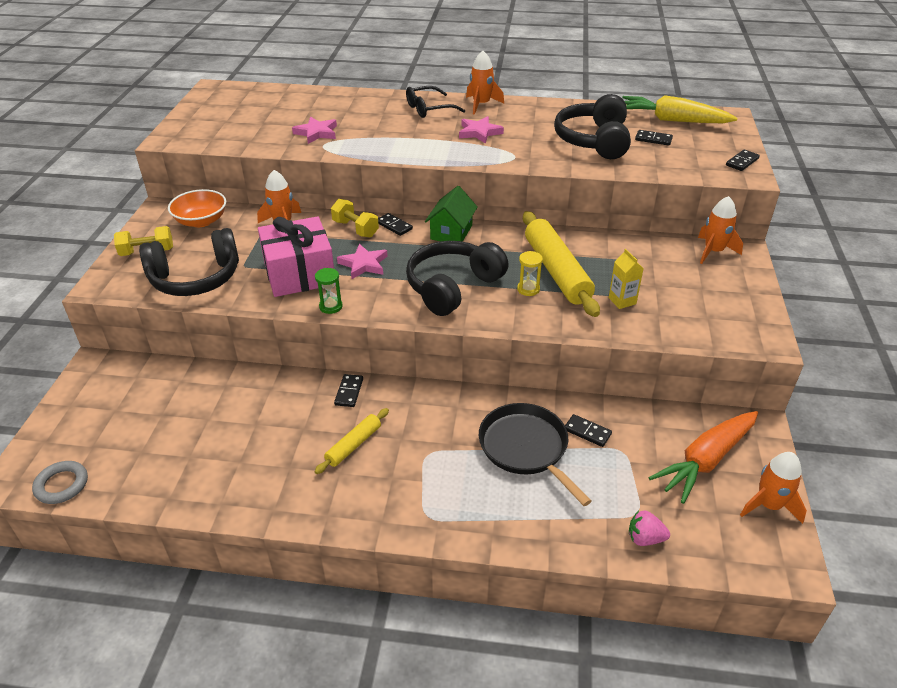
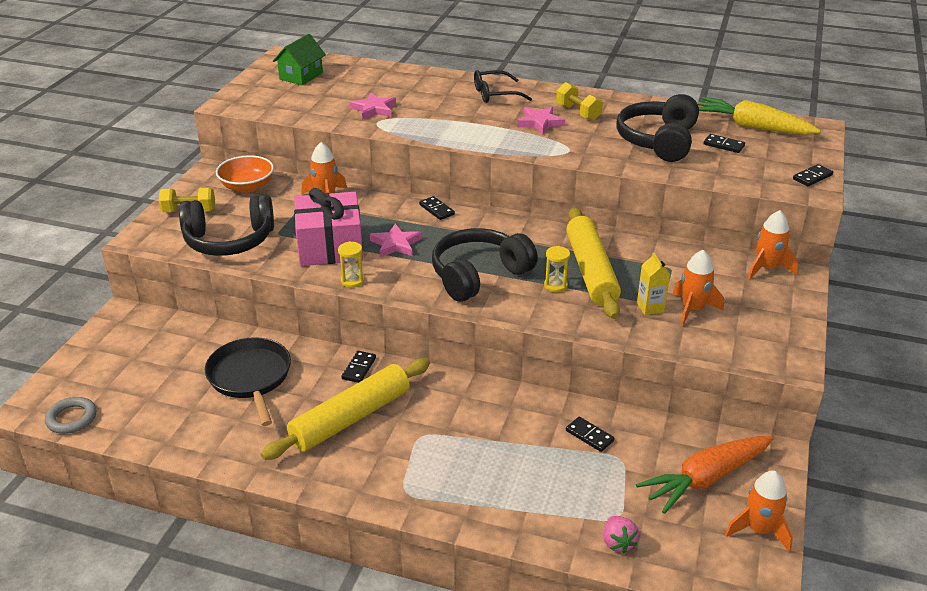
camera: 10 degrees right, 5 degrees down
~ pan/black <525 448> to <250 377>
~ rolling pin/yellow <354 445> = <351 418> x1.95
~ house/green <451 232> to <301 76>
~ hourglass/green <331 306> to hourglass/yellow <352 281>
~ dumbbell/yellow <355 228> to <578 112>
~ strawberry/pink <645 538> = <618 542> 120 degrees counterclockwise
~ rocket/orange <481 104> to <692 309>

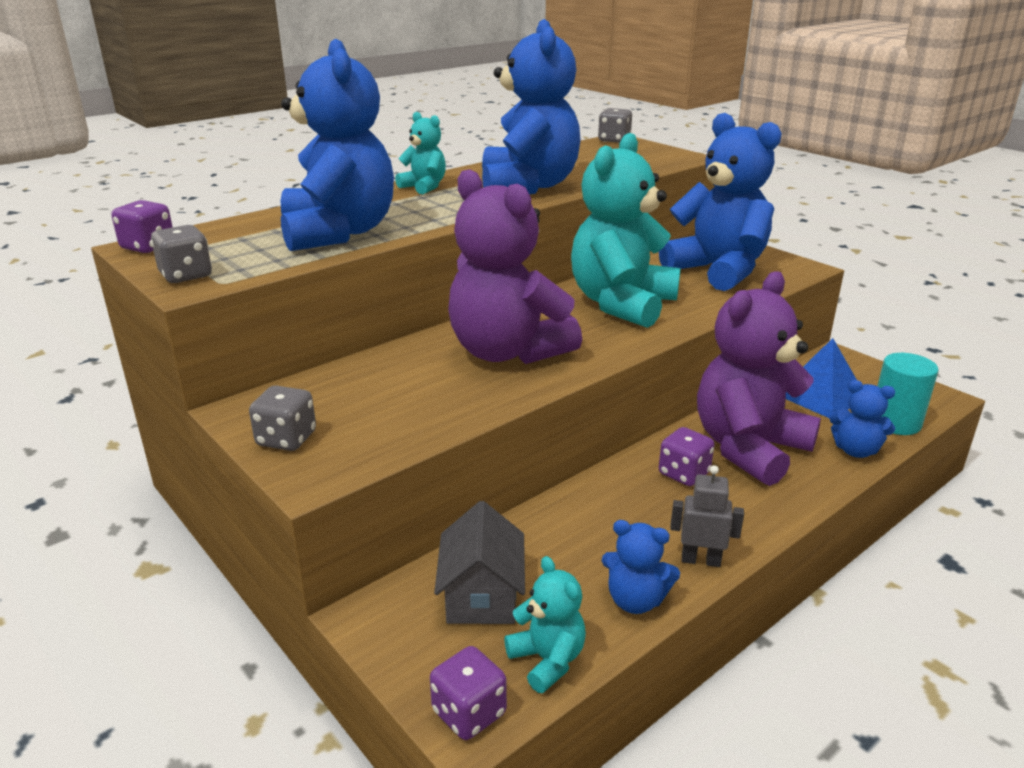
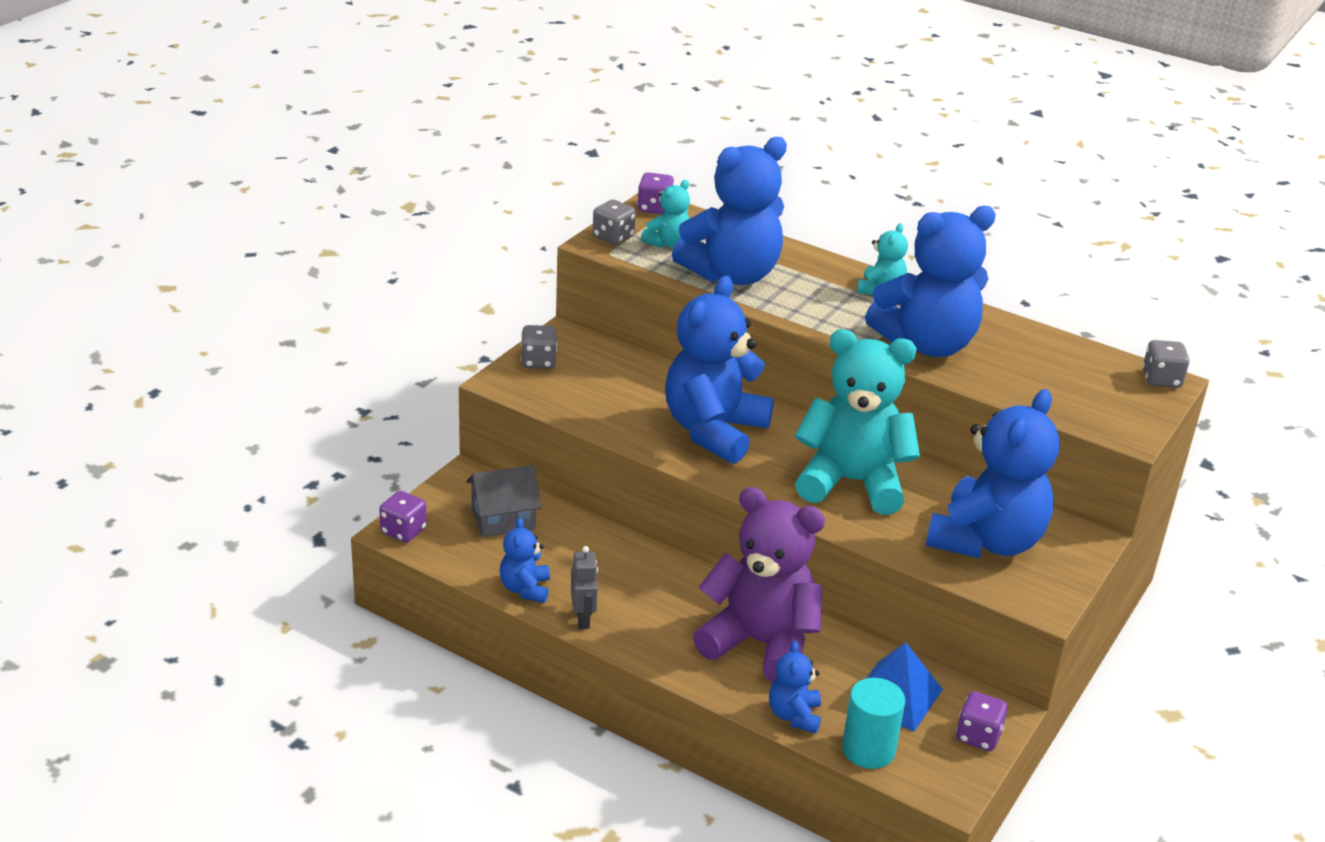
camera: 70 degrees right, 5 degrees up
~ teddy bear/turquoise <547 660> to <668 243>
~ teddy bear/purple <507 352> to teddy bear/blue <714 431>
~ dice/purple <683 474> to <978 736>

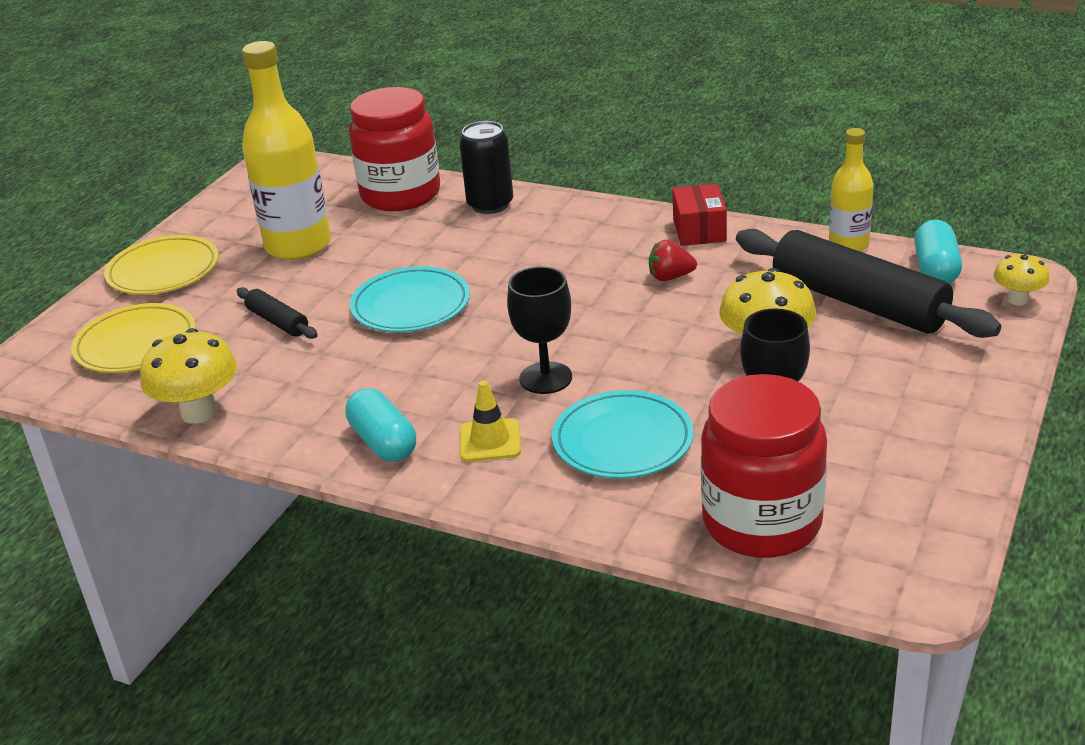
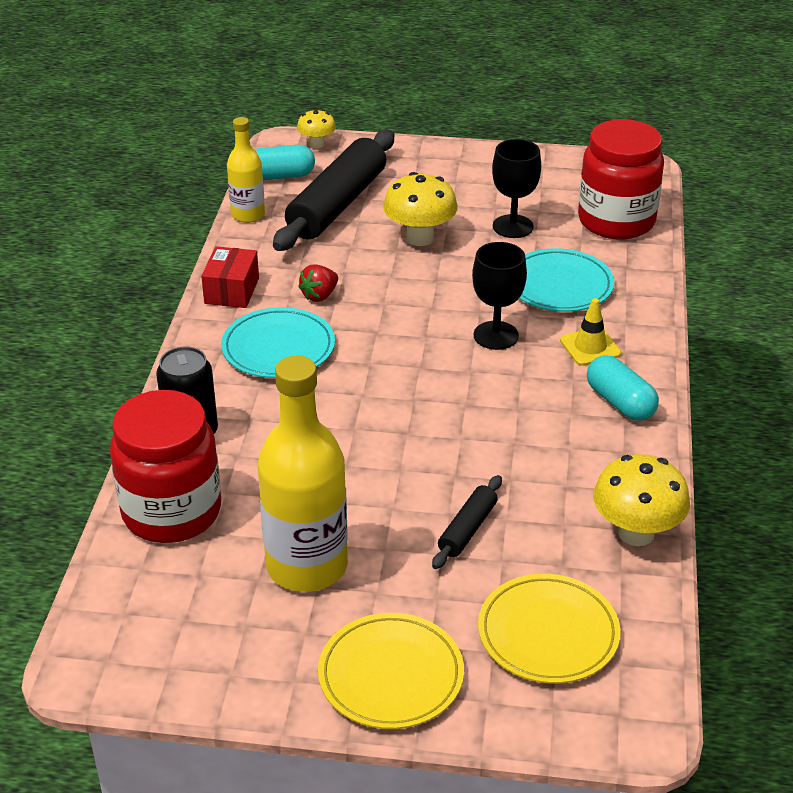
camera: 110 degrees left, 5 degrees up
~ box/red <699 230> = <231 291> 60 degrees counterclockwise
~ plate/turquoise <411 305> to <278 348>
~ strawberry/red <670 277> = <319 295> 60 degrees clockwise
~ capsule/turquoise <383 442> = <620 402> 75 degrees counterclockwise

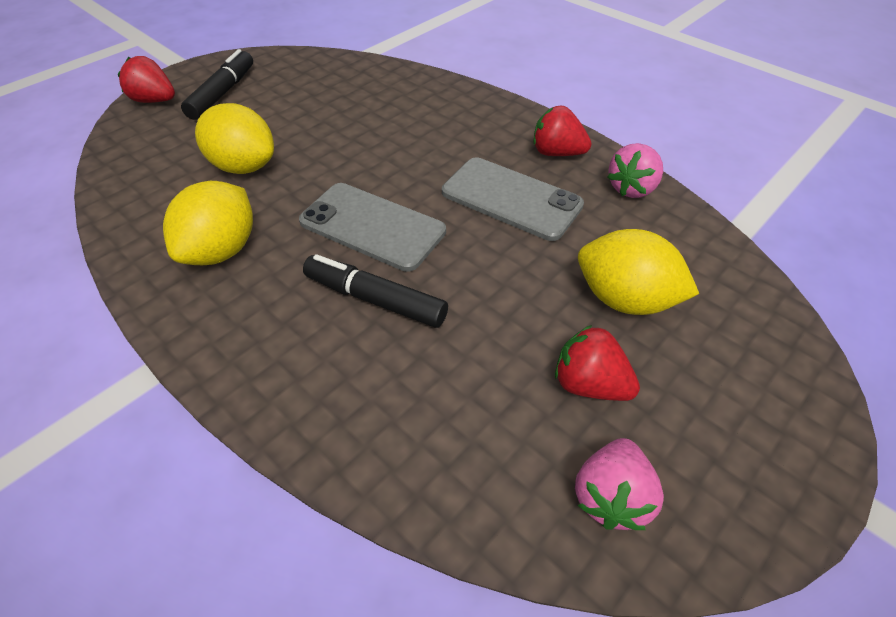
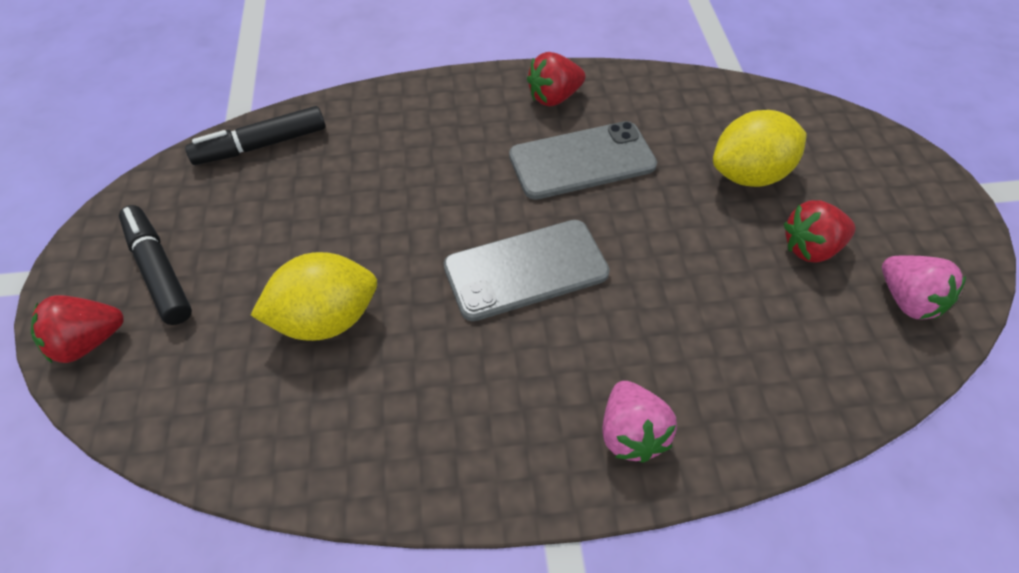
camera: 50 degrees left, 5 degrees up
~ marker/black <375 299> to <261 145>
~ strawberry/pink <632 188> to <631 433>
- lemon/yellow <221 250>

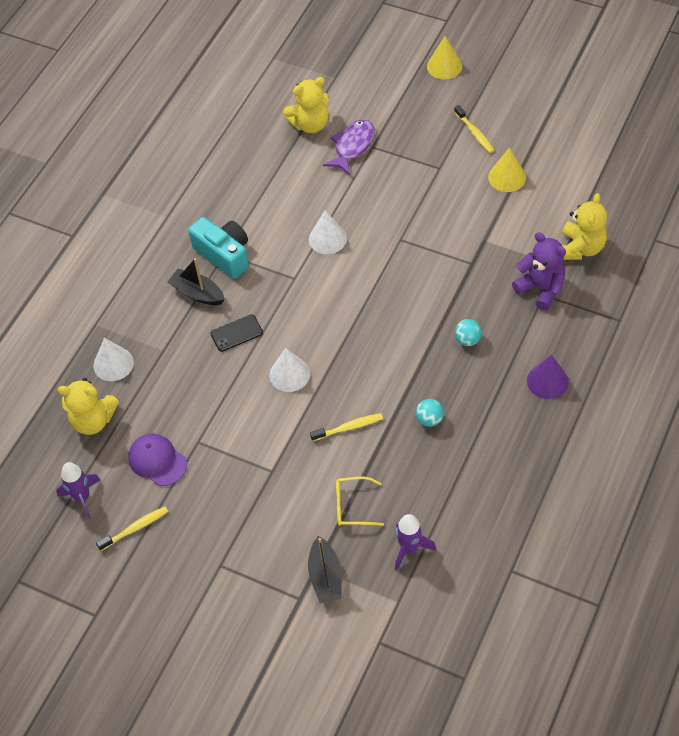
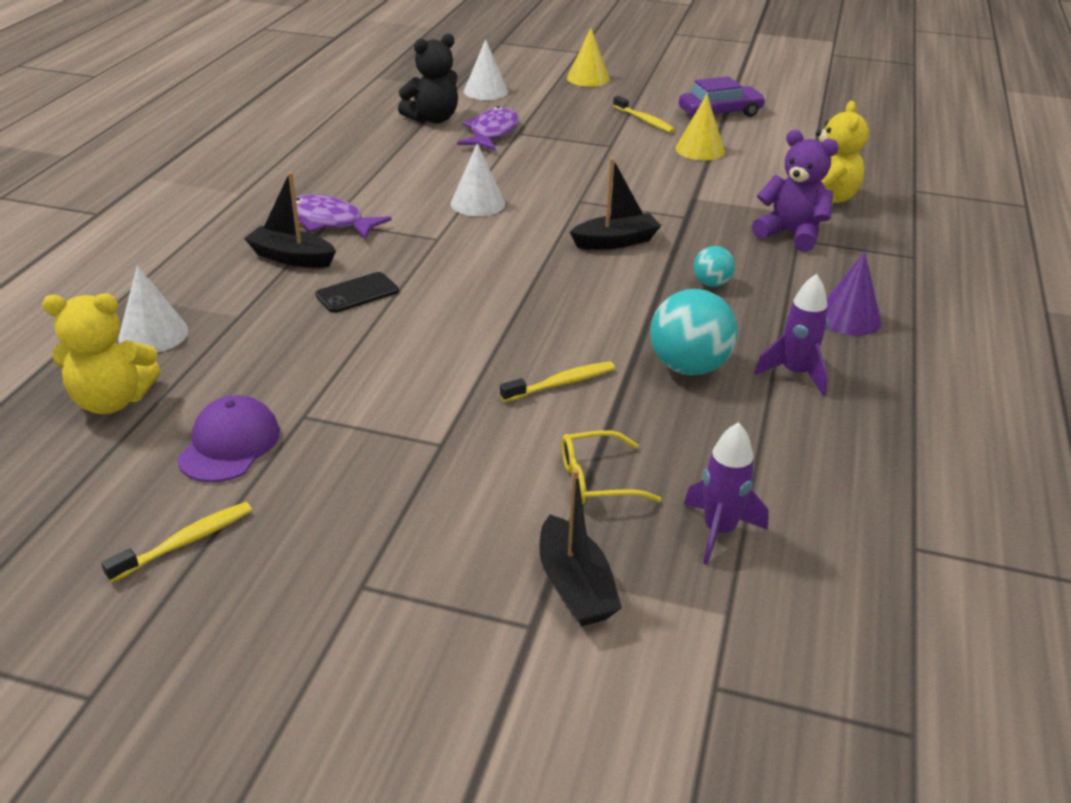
camera: 15 degrees left, 20 degrees down
~ cap/purple <157 461> = <229 444> 75 degrees clockwise
~ camera/turquoise <224 254> to fish/purple <329 222>
~ teddy bear/yellow <310 124> to teddy bear/black <433 119>
~ cone/white <289 374> to <485 91>
+ boat/black <615 242>
~ ball/turquoise <429 419> = <688 367> x1.87
+ car/purple <720 113>
~ rocket/purple <82 497> to <795 374>

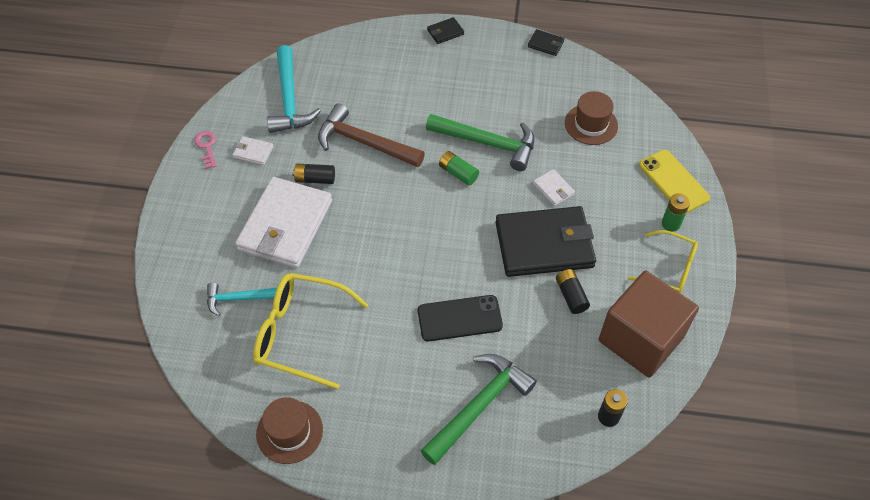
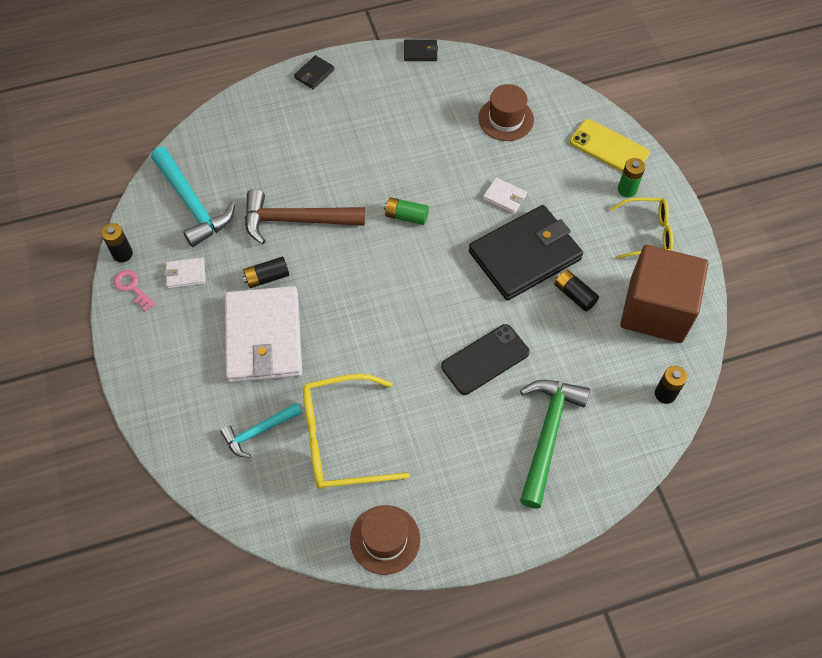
camera: 25 degrees left, 5 degrees up
+ battery/black <122 254>
- hammer/green <487 143>

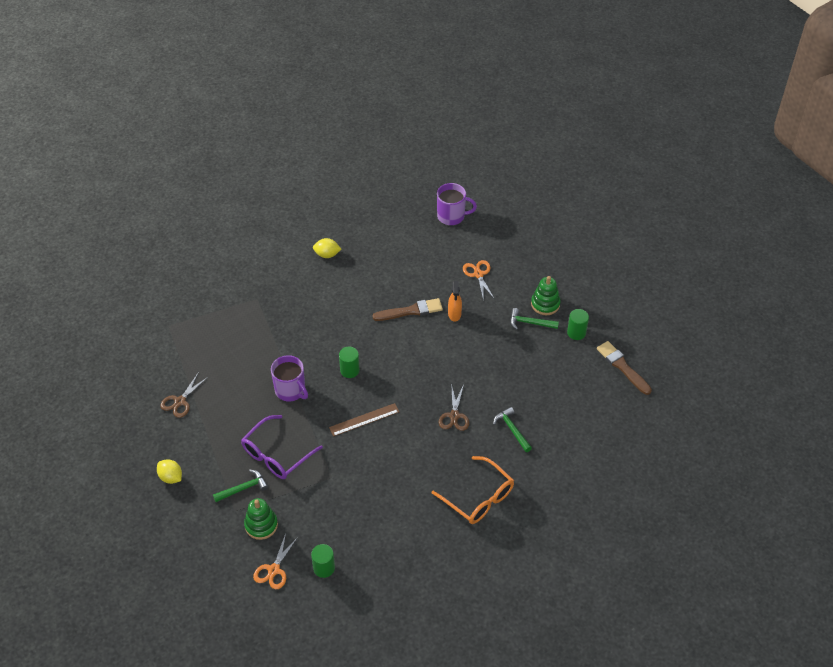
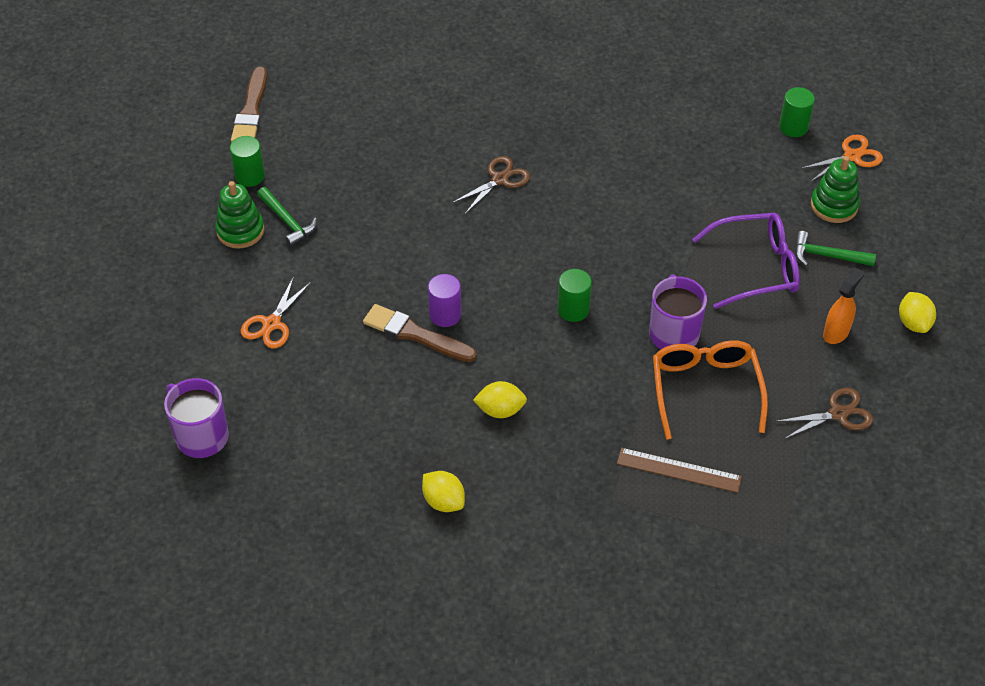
camera: 140 degrees left, 0 degrees up
+ cylinder/purple <445 315>
+ lemon/yellow <500 410>
~ ruler/brown <364 420> to <679 470>
~ glasses/orange <478 497> to <705 390>
~ spray bottle/orange <454 314> to <836 332>
- hammer/green <512 429>

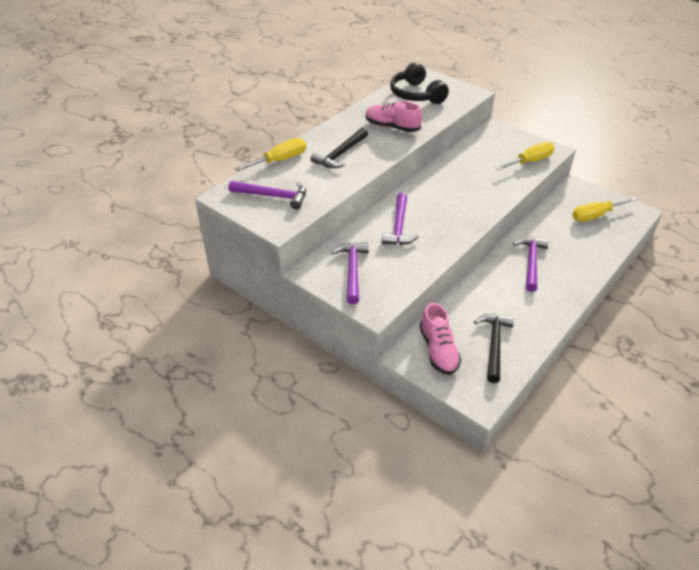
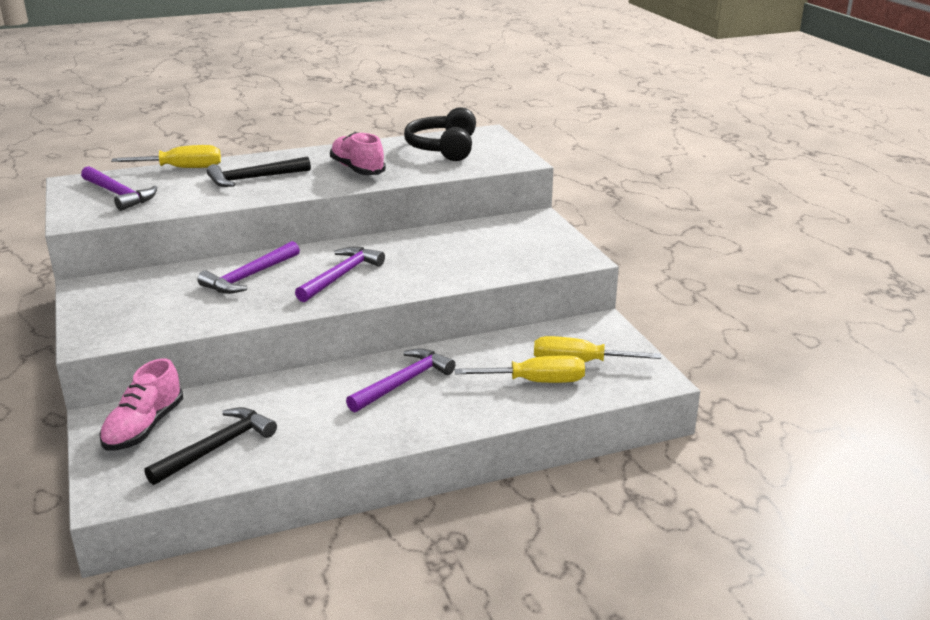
camera: 30 degrees right, 15 degrees down
~ hammer/purple <352 271> to <341 276>
~ screwdriver/yellow <530 161> to <536 382>

